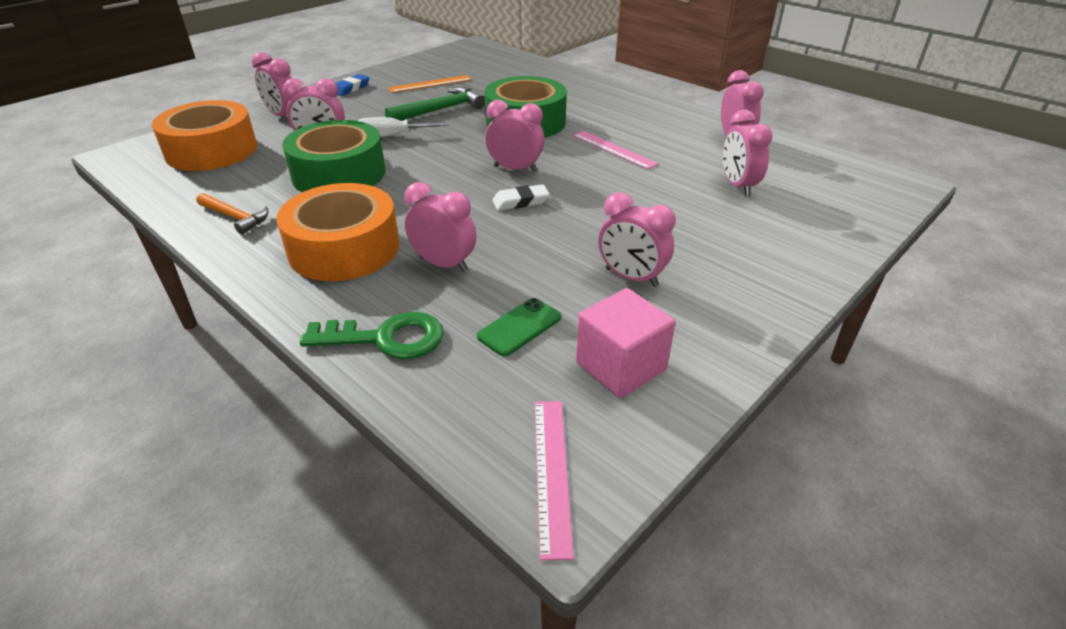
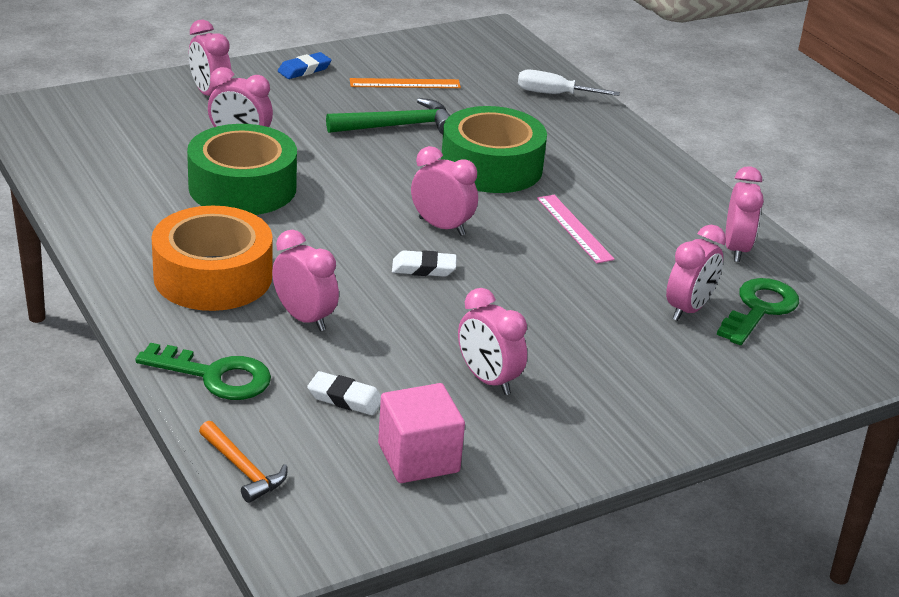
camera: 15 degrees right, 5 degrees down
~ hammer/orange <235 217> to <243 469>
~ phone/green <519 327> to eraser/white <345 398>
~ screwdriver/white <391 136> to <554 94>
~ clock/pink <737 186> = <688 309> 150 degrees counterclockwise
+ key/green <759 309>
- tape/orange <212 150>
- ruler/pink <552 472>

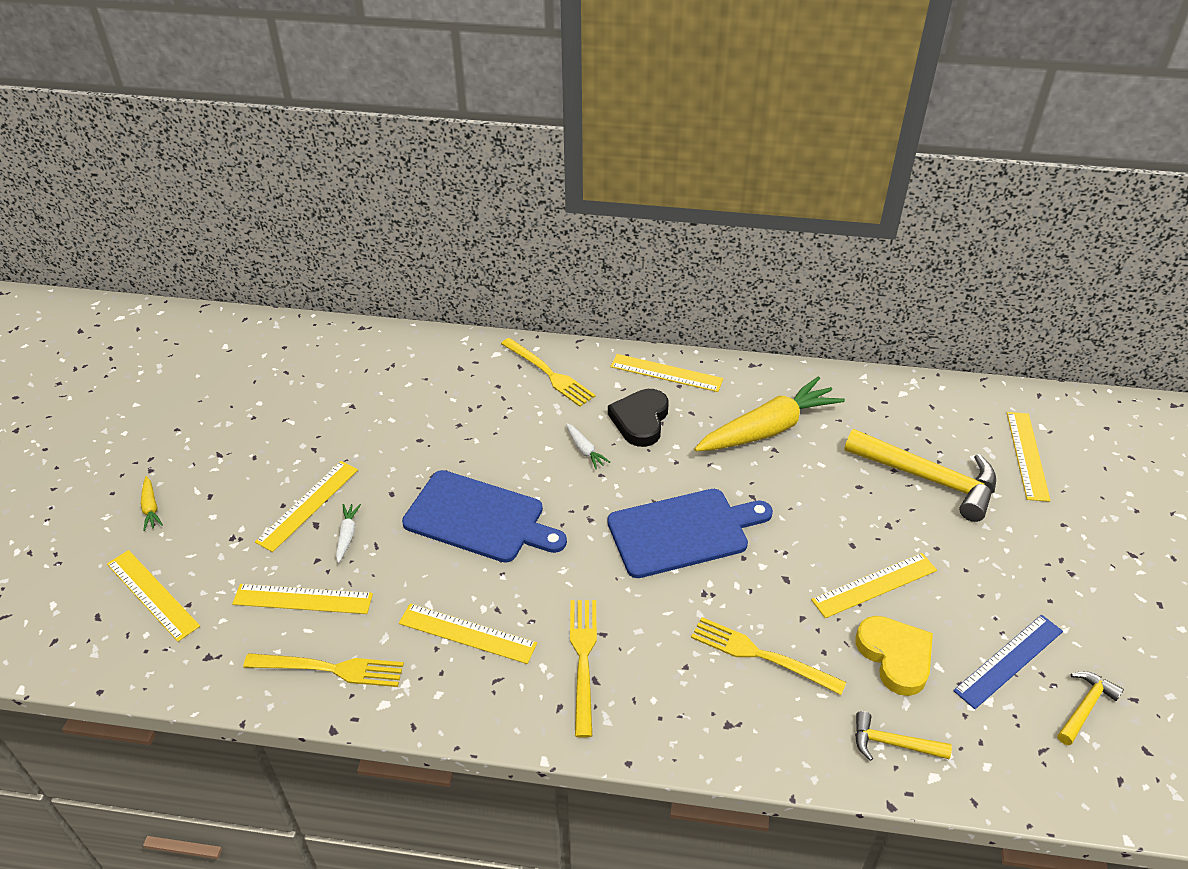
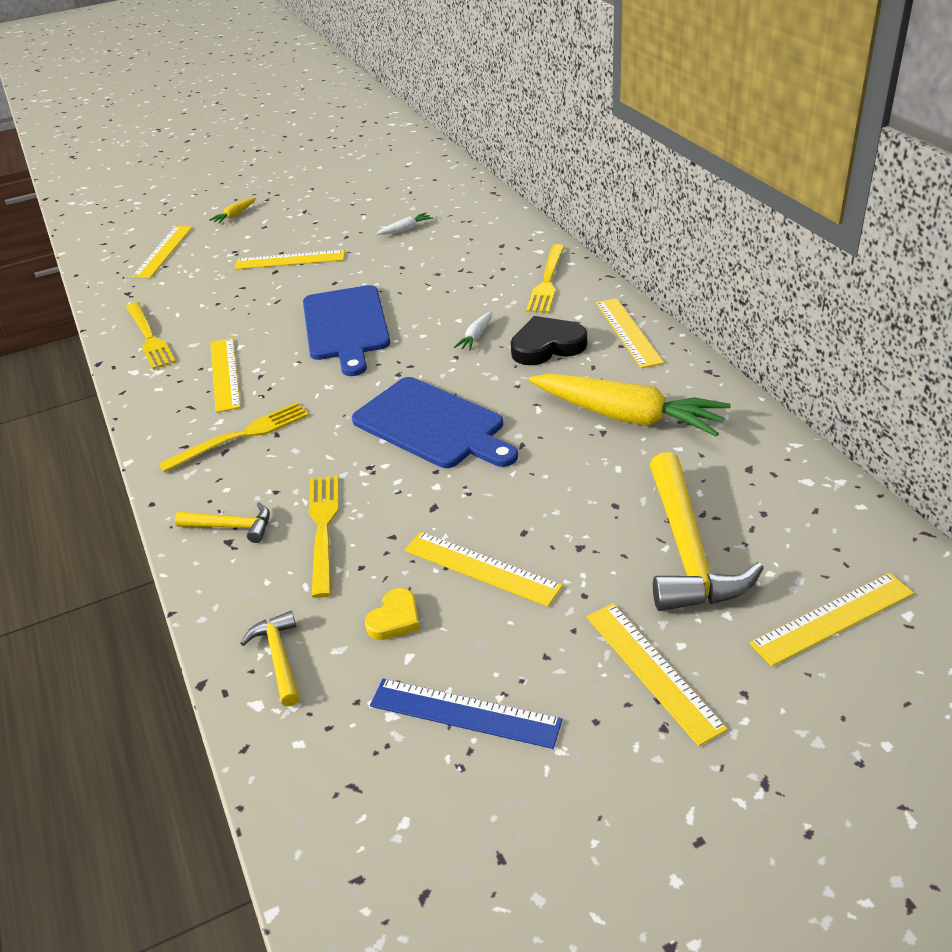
camera: 60 degrees right, 5 degrees down
~ hammer/yellow <1085 707> to <231 527>
~ heart/yellow <895 657> = <395 619> x0.59
~ carrot/white <347 535> to <405 229>
~ ruler/yellow <303 599> to <653 670>

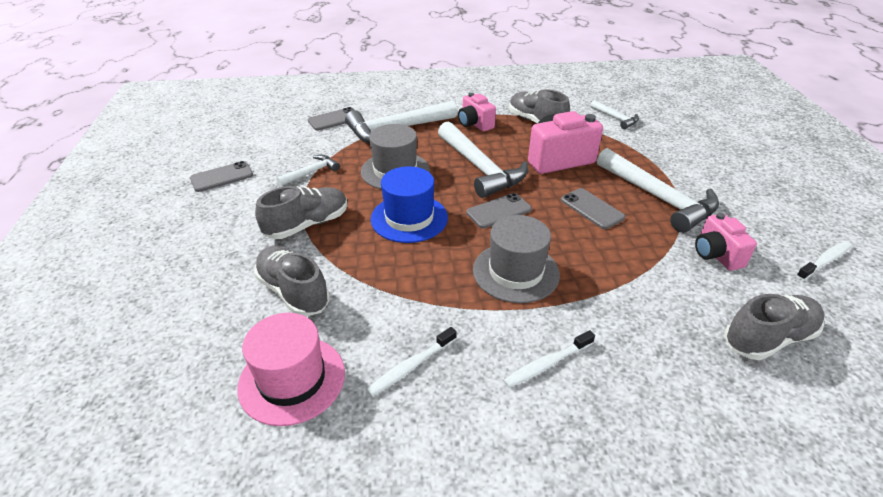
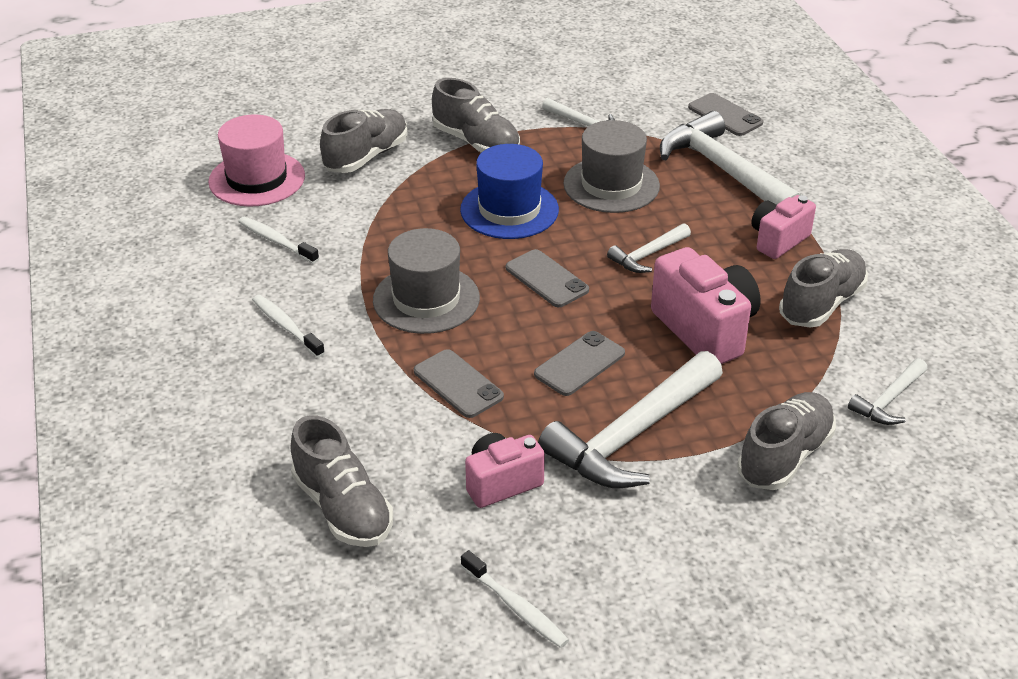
camera: 80 degrees right, 0 degrees up
~ phone/grey <222 177> to <458 384>
~ hammer/white <479 168> = <648 255> x0.50
+ shoe/grey <784 456>

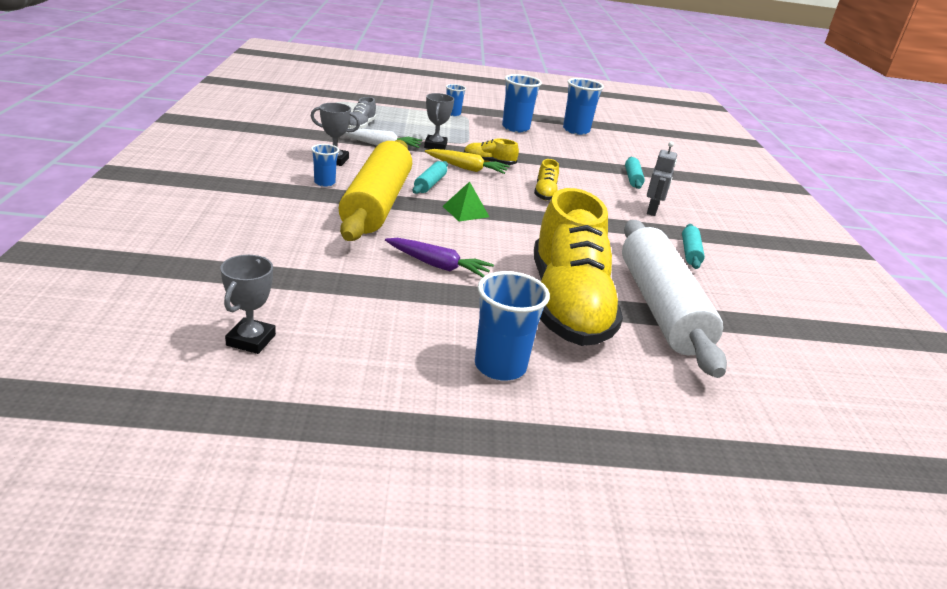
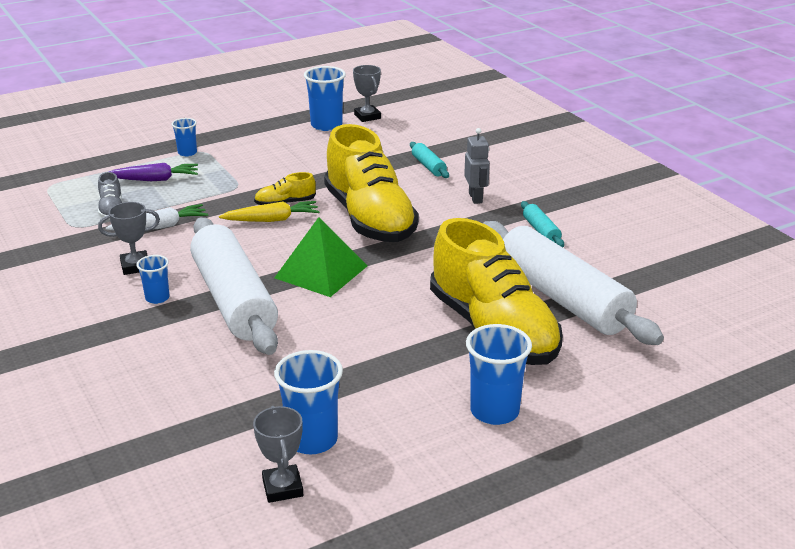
camera: 25 degrees left, 0 degrees up
~ carrot/purple <437 265> to <154 179>
~ rolling pin/yellow <377 204> to rolling pin/white <234 300>
~ pyramid/green <465 211> = <321 272> x1.77
~ cup/blue <515 128> to <312 440>
~ shoe/yellow <545 193> = <370 218> x2.49
~ trophy/grey <435 146> to <367 116>
- rolling pin/turquoise <430 184>

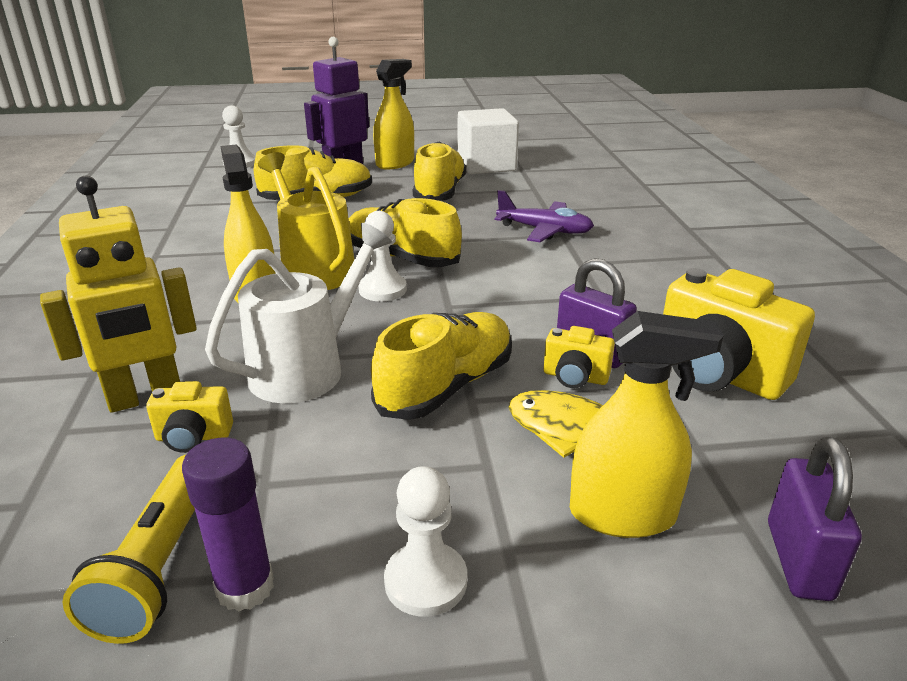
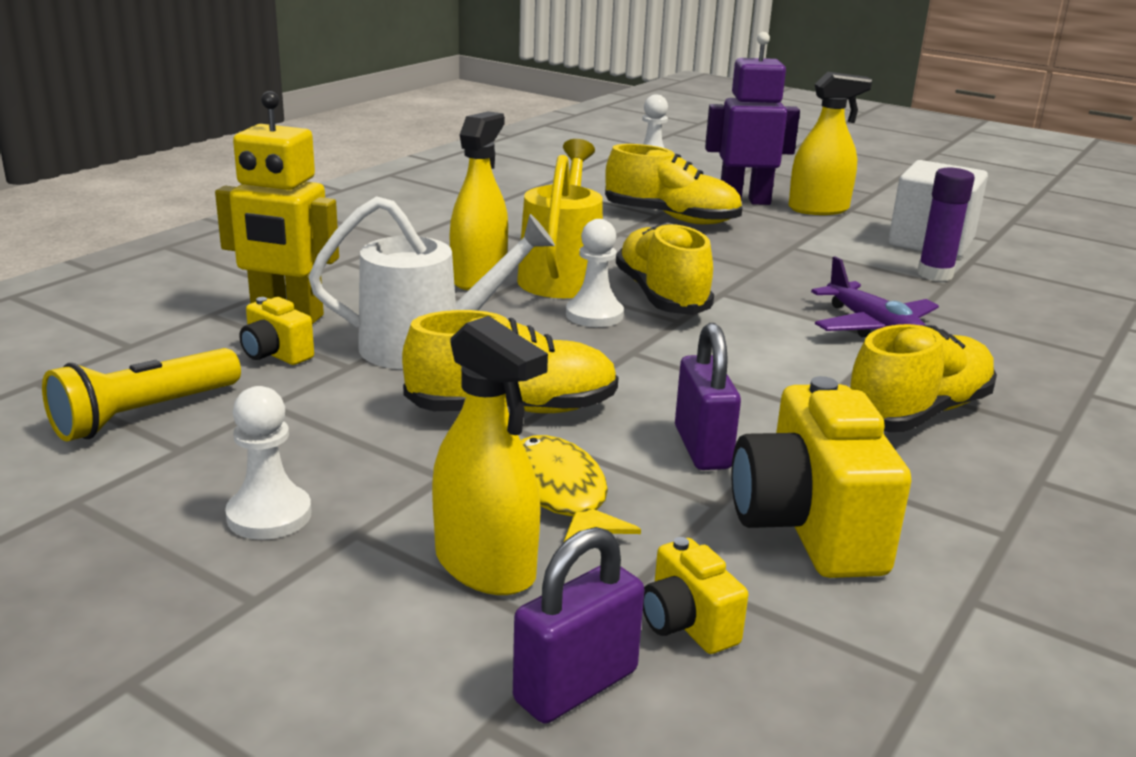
camera: 40 degrees right, 5 degrees down
~ camera/yellow <575 377> to <687 624>
~ shoe/yellow <439 192> to <917 413>
~ glue stick/purple <245 587> to <935 274>

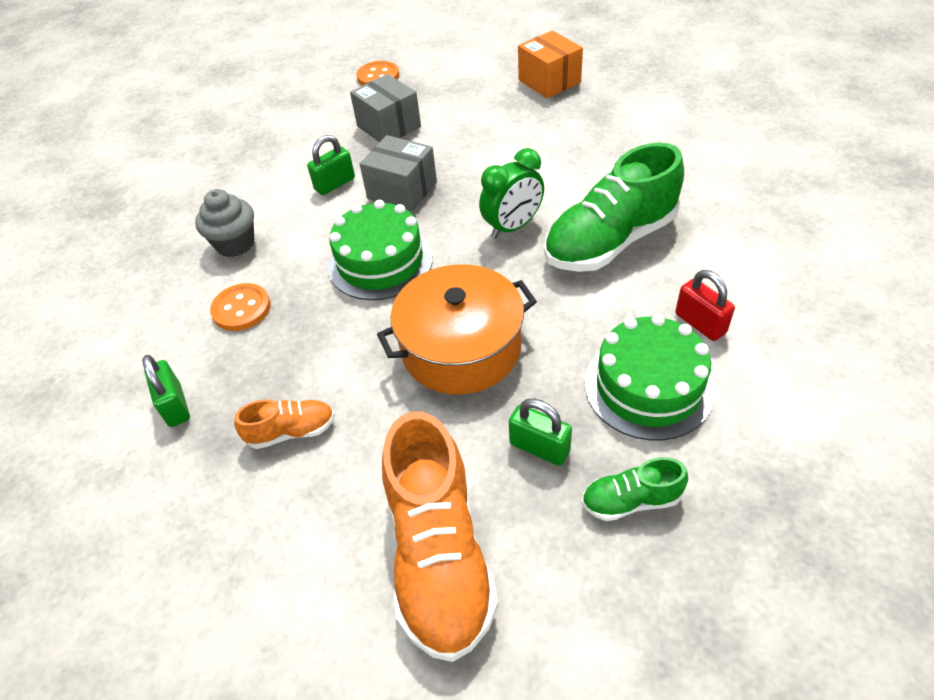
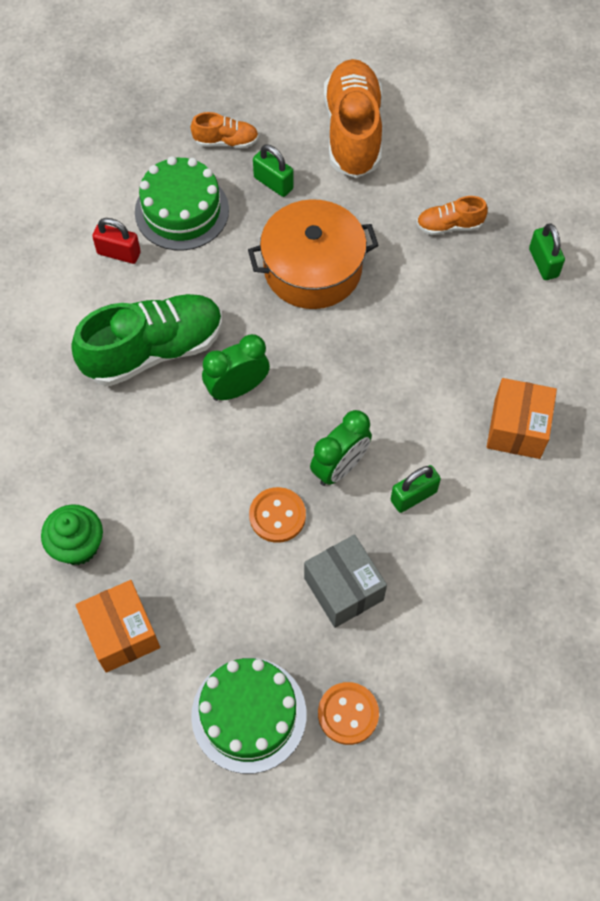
camera: 175 degrees left, 15 degrees up
+ cupcake/green <78 546>
~ padlock/red <700 323> = <119 253> 45 degrees counterclockwise
~ shoe/green <631 500> to shoe/orange <226 141>
~ cake/green <380 262> to <249 714>
~ button/orange <241 309> to <277 516>
~ box/grey <402 190> to clock/green <340 467>
~ cupcake/grey <235 244> to box/orange <517 428>

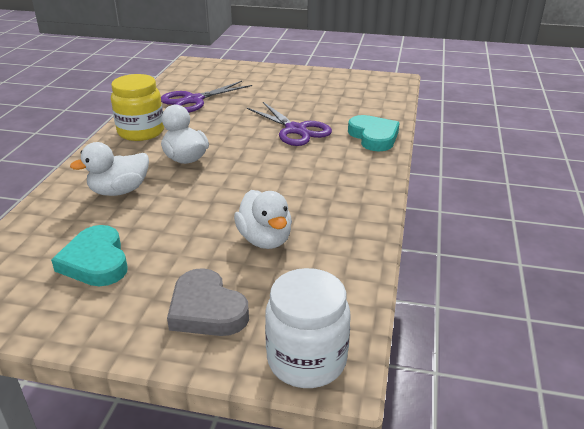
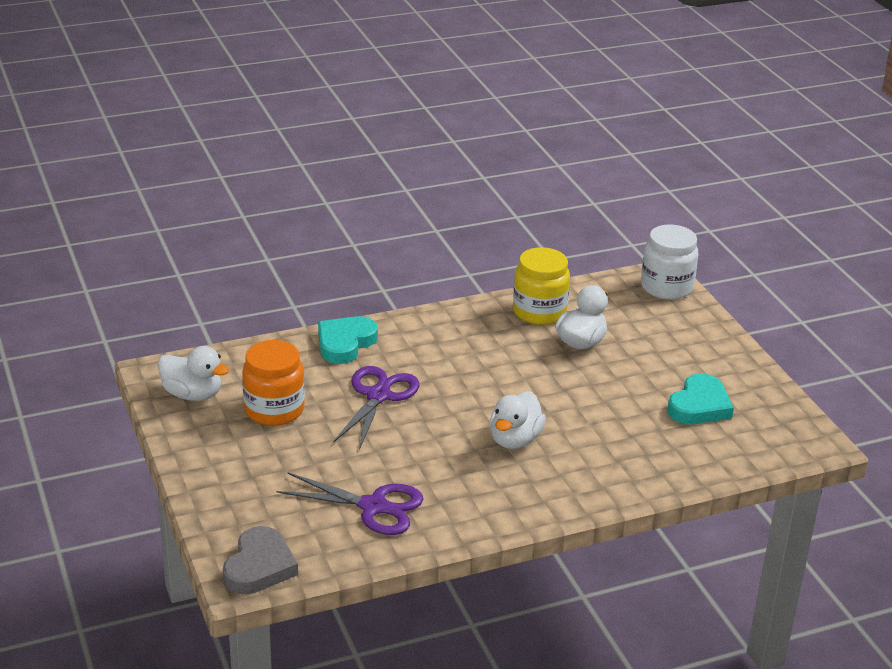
camera: 125 degrees left, 0 degrees up
~ duck/white <119 191> to <192 394>
~ heart/grey <206 309> to <259 566>
+ jar/orange <274 410>
~ jar/yellow <141 132> to <539 312>

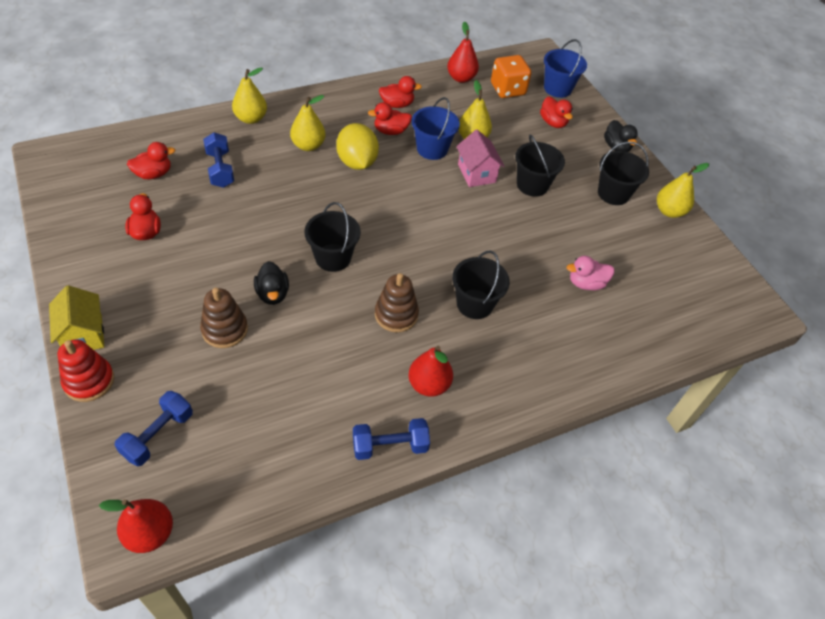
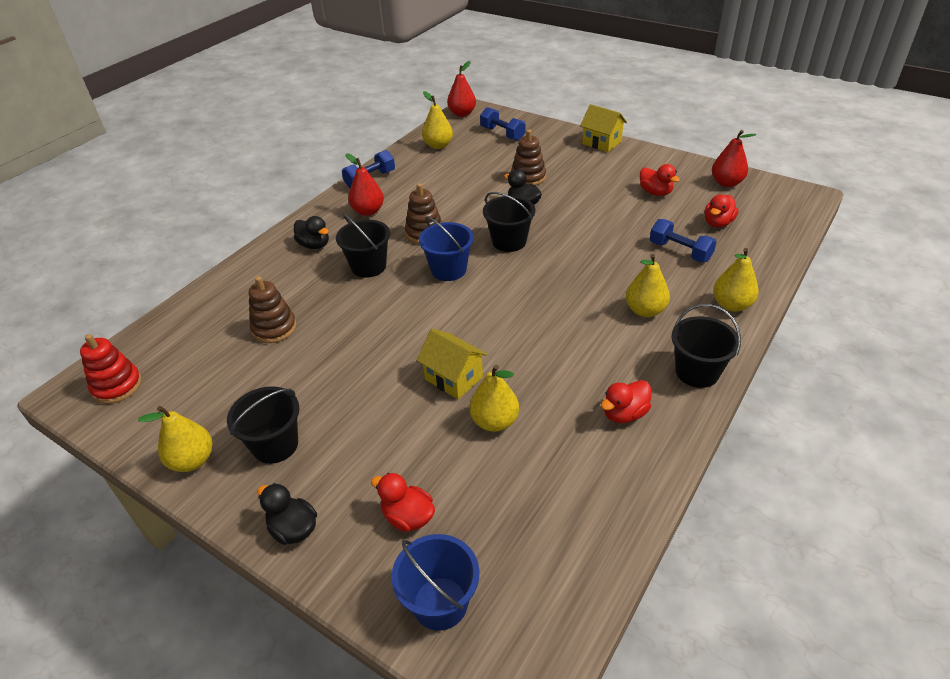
camera: 155 degrees right, 10 degrees down
~ stacking toy/red <89 381> to <117 386>
~ duck/pink <586 283> to stacking toy/brown <274 328>
+ duck/black <314 245>
~ house/pink <476 173> to house/yellow <453 378>
~ bucket/blue <432 149> to <448 270>
+ pear/yellow <438 146>
~ dumbbell/blue <158 435> = <502 134> 45 degrees counterclockwise
~ bucket/black <532 185> to <697 372>
~ pear/red <461 78> to <726 183>
- lemon/yellow <357 162>
- duck/red <390 131>
- dice/orange <507 89>

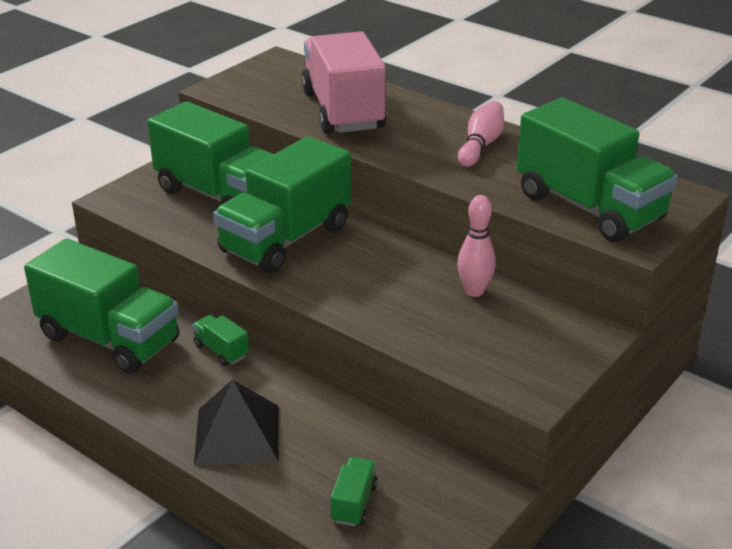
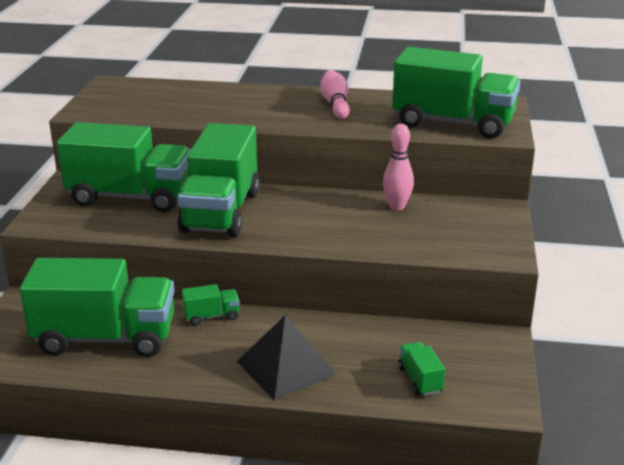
camera: 30 degrees left, 5 degrees down
~ truck/green <221 351> = <211 316> 150 degrees clockwise
- truck/pink <343 111>

